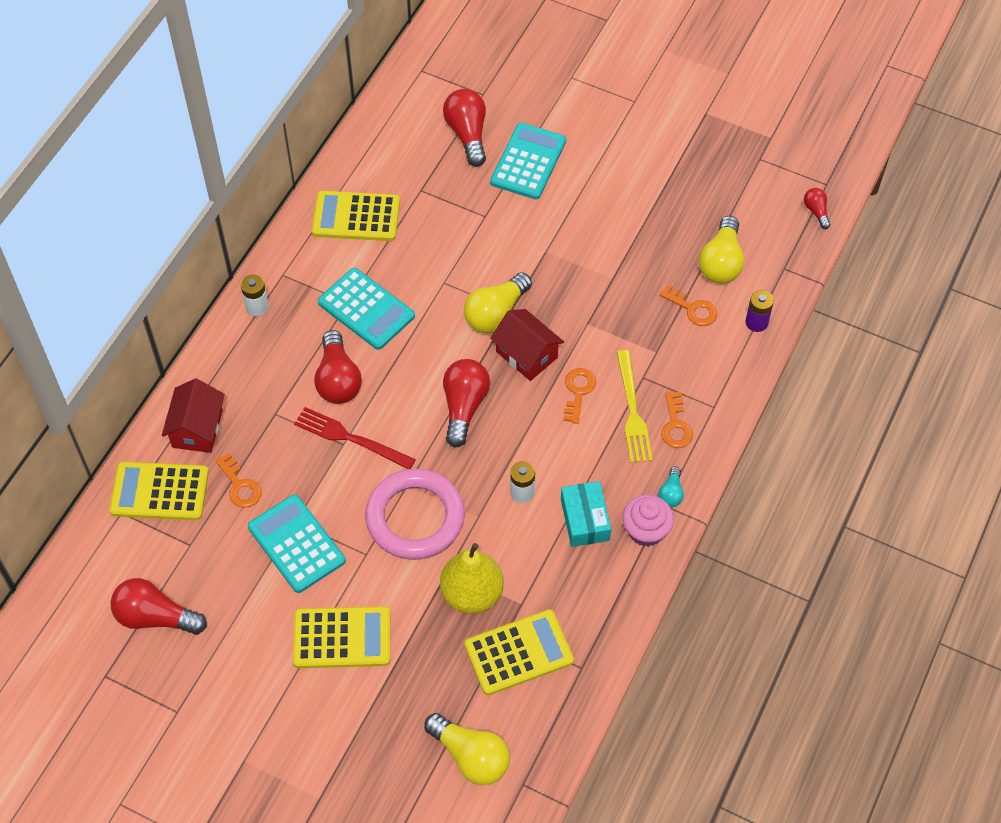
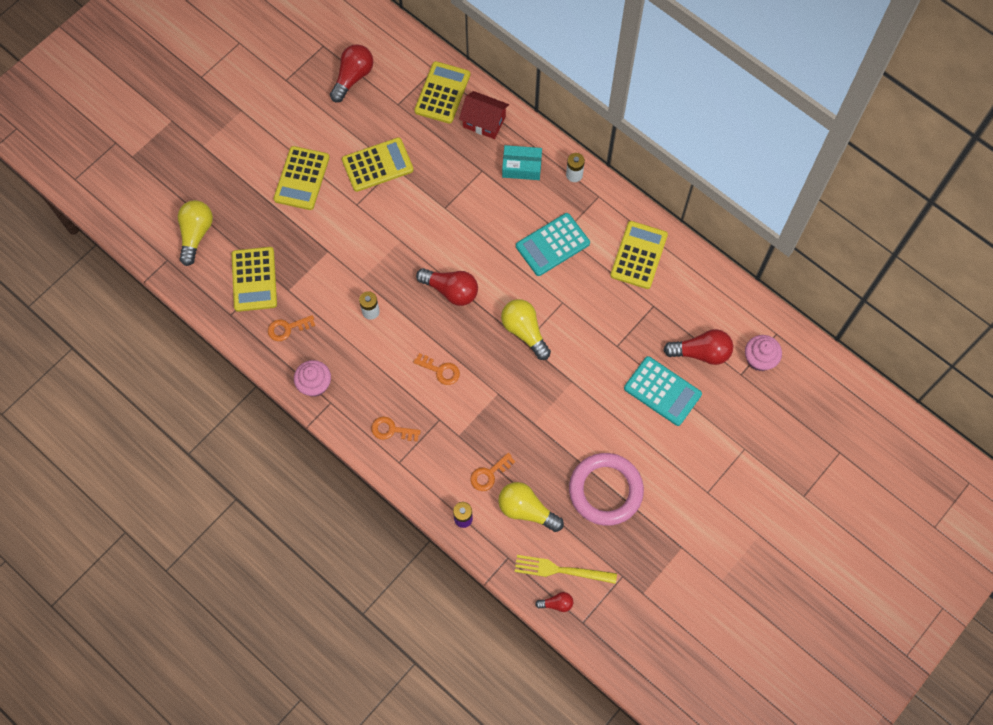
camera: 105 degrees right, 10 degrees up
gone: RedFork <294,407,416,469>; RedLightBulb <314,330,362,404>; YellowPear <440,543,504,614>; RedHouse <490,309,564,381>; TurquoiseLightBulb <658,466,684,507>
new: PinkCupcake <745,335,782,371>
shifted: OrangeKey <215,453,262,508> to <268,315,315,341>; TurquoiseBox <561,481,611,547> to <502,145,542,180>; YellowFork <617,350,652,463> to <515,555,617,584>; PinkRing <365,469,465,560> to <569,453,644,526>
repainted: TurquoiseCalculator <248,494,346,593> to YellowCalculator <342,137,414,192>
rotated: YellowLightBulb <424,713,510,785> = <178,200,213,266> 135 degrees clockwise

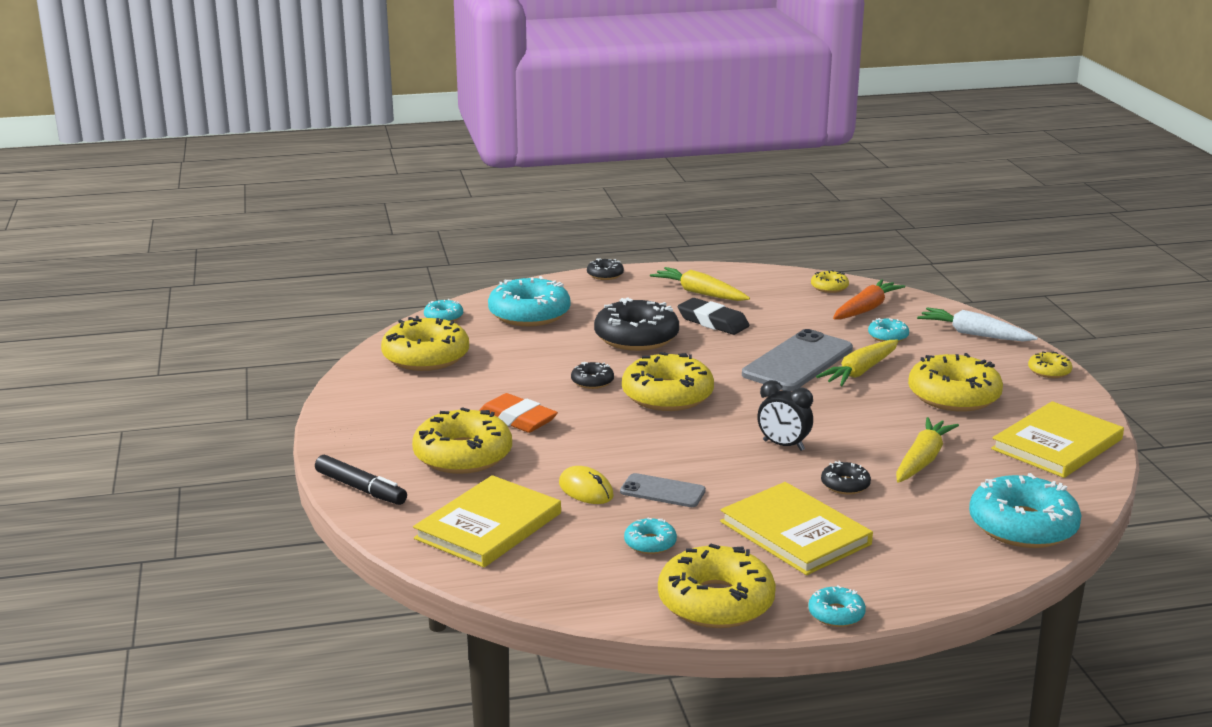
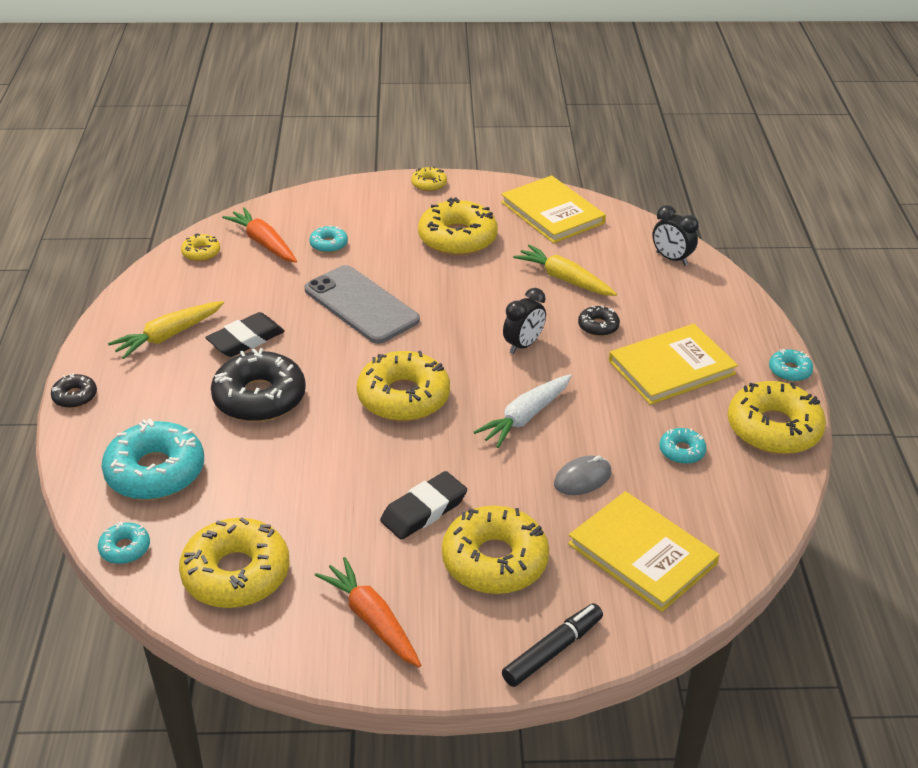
camera: 80 degrees left, 15 degrees up
gone: BlackDonut <571,362,614,389>; GreyPhone <620,473,706,507>; YellowCarrot <816,340,899,386>
new: OrangeCarrot <315,557,421,667>
shifted: WhiteCarrot <917,307,1038,341> to <474,374,572,448>
swapped: TurquoiseDonut <969,473,1082,548> to BlackClock <653,205,699,265>
repainted: OrangeEraser <479,393,558,433> to BlackEraser <380,471,467,540>; YellowMouse <559,466,614,504> to GreyMouse <554,456,612,495>

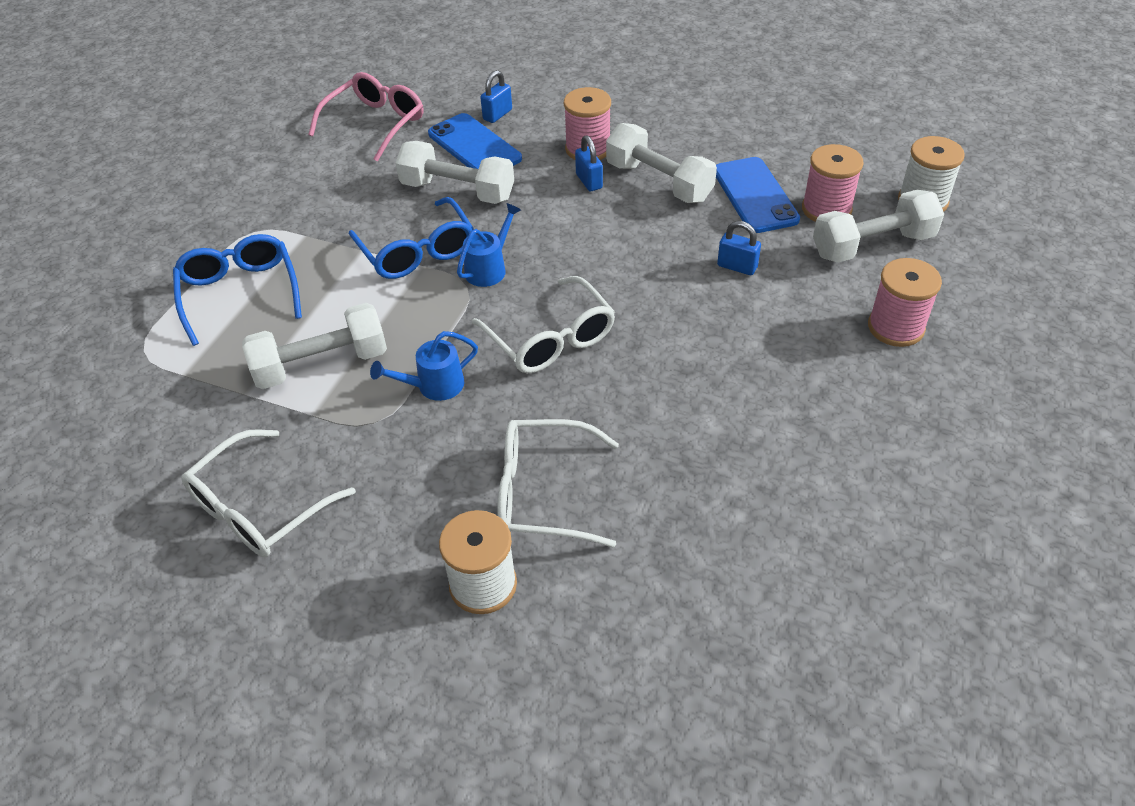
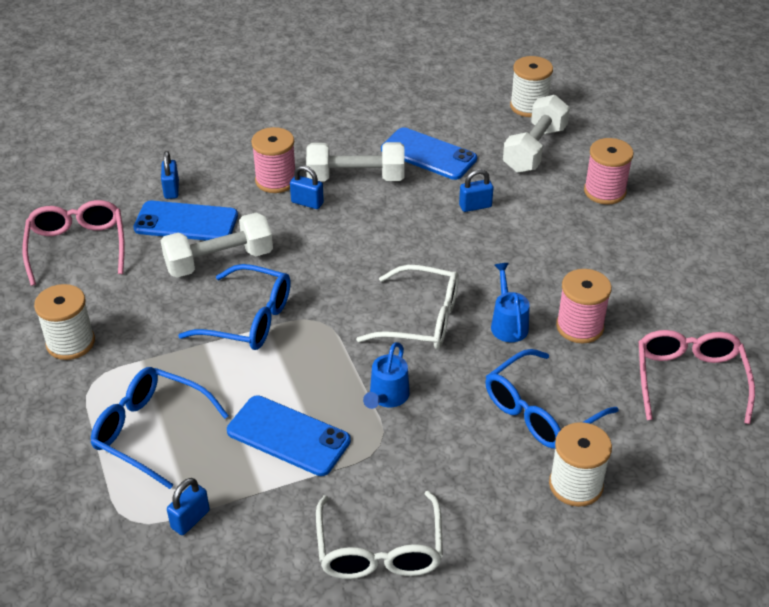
camera: 45 degrees left, 5 degrees down
new: WhiteSpool <34,284,95,360>; BluePadlock <167,478,210,535>; PinkGlasses <639,330,755,424>
shifted: BlueWateringCan <457,203,521,287> to <491,263,530,342>; PinkSpool <802,144,864,222> to <556,269,612,343>
swapped: WhiteDumbbell <242,303,387,389> to BluePhone <227,395,351,476>
repainted: WhiteGlasses <497,419,619,548> to BlueGlasses <485,349,618,449>

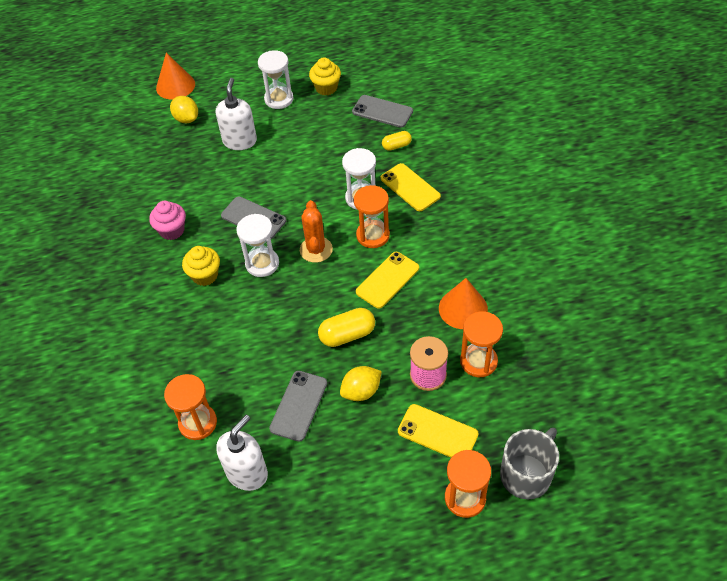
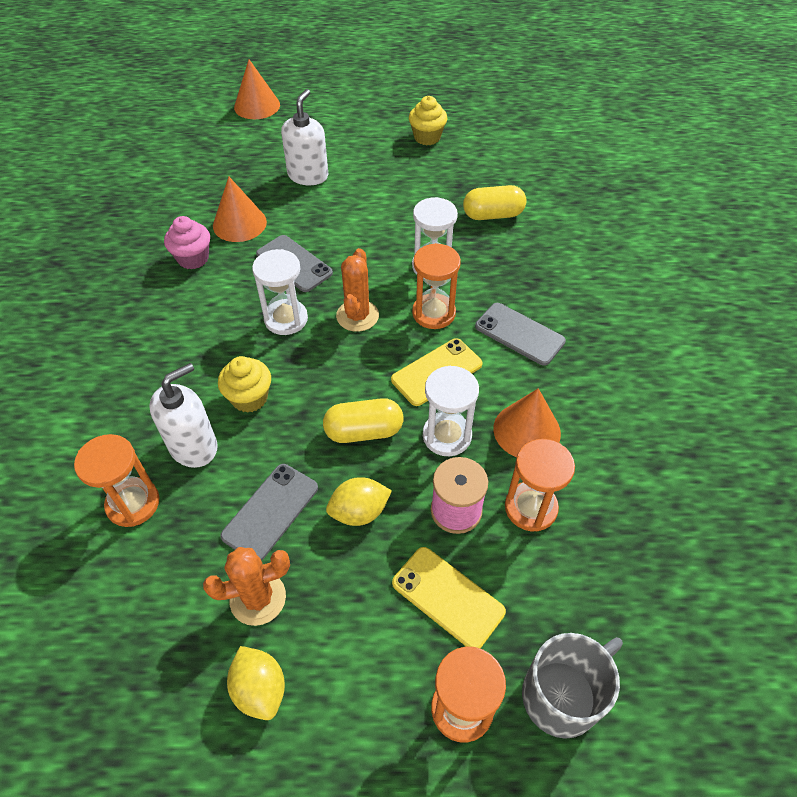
camera: 10 degrees right, 0 degrees up
gone: YellowPhone <381,163,441,211>
new: OrangeCactus <203,547,290,626>; OrangeCone <213,177,267,242>
shifted: WhiteSoapDispenser <216,415,268,491> to <149,363,218,468>; YellowCupcake <182,246,220,286> to <218,356,271,413>; YellowLemon <170,96,198,123> to <227,646,285,720>; WhiteHourglass <258,50,294,109> to <423,366,479,456>; GreyPhone <352,95,413,128> to <475,303,566,366>
scaled: YellowCapsule <382,131,412,151> = <463,185,526,220> x1.62

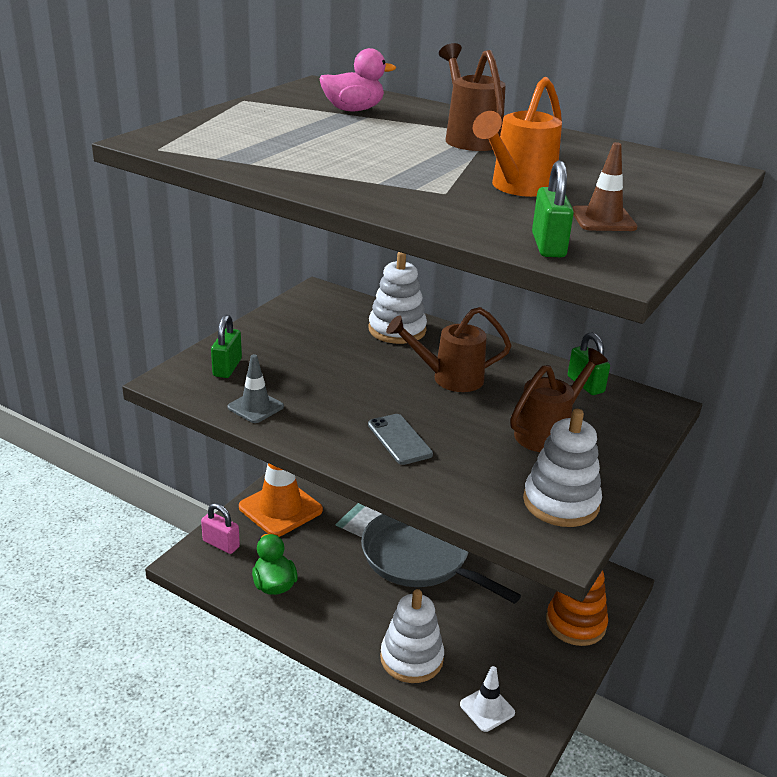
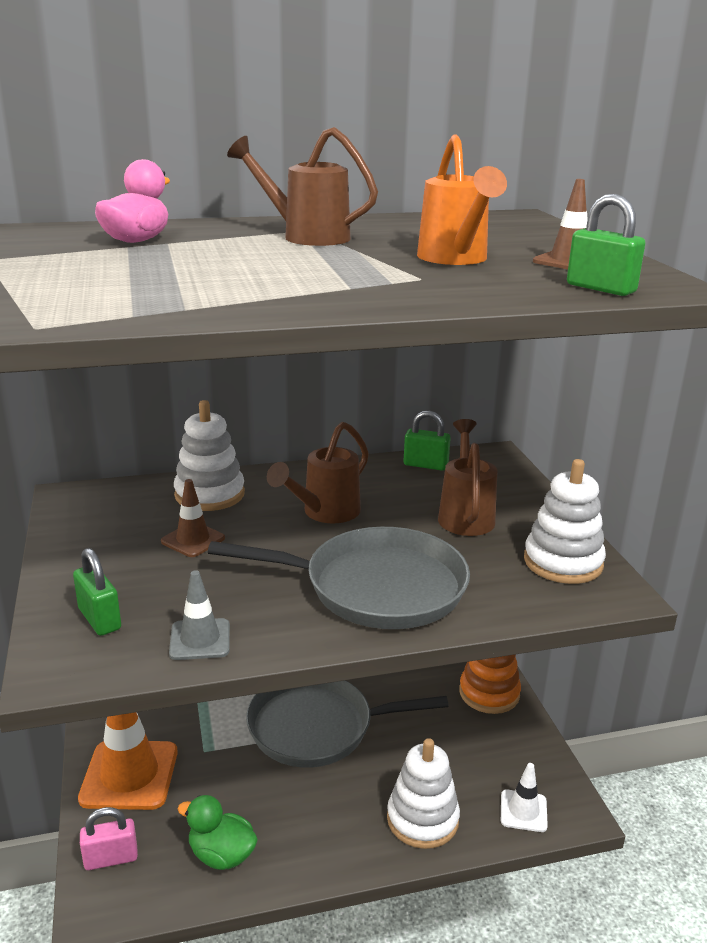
camera: 45 degrees left, 5 degrees down
new: BrownTrafficCone <161,479,225,557>
swapped: GreyPhone <368,414,433,465> to GreyPan <208,527,470,629>

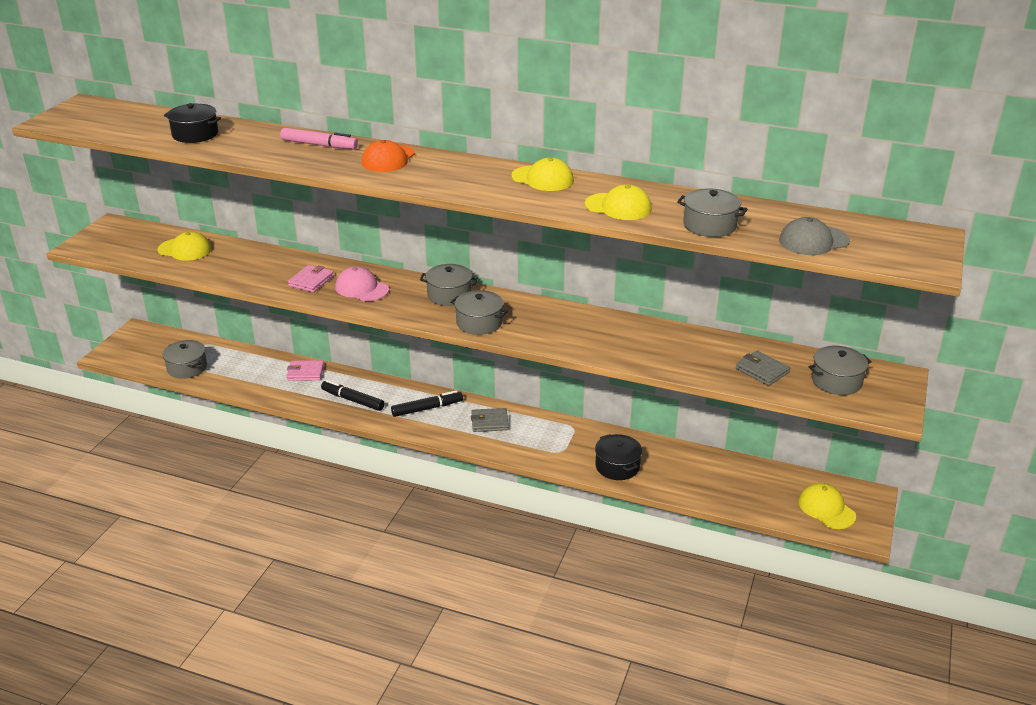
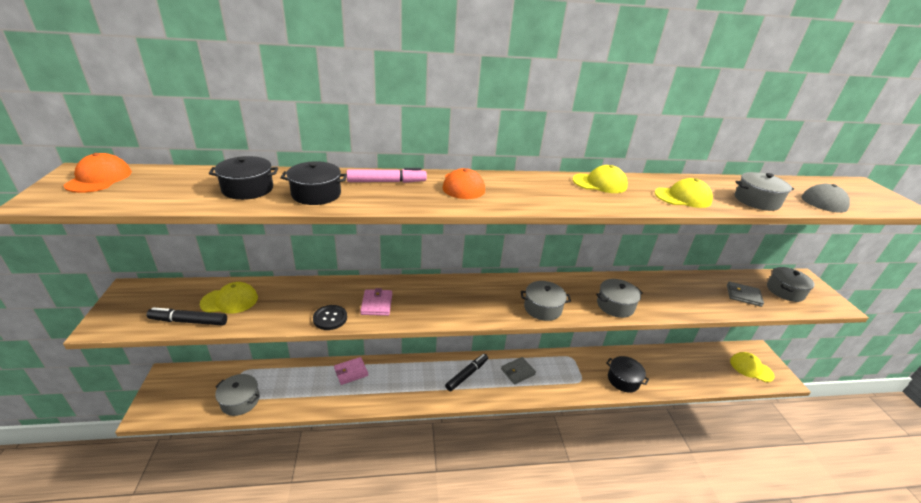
camera: 30 degrees left, 0 degrees up
gone: PinkCap <335,266,389,301>
new: OrangeCap <64,153,132,193>; BlackPot <281,161,347,205>; BlackButton <313,305,347,330>
shifted: BlackMarker <321,380,384,411> to <146,307,227,326>; GreyPot <420,264,478,306> to <596,279,643,318>

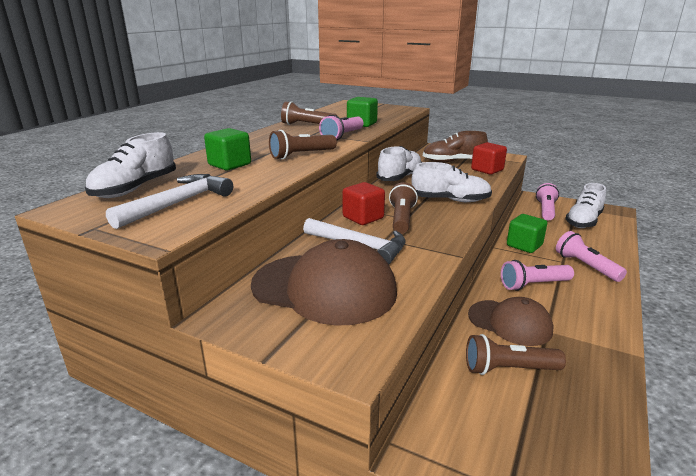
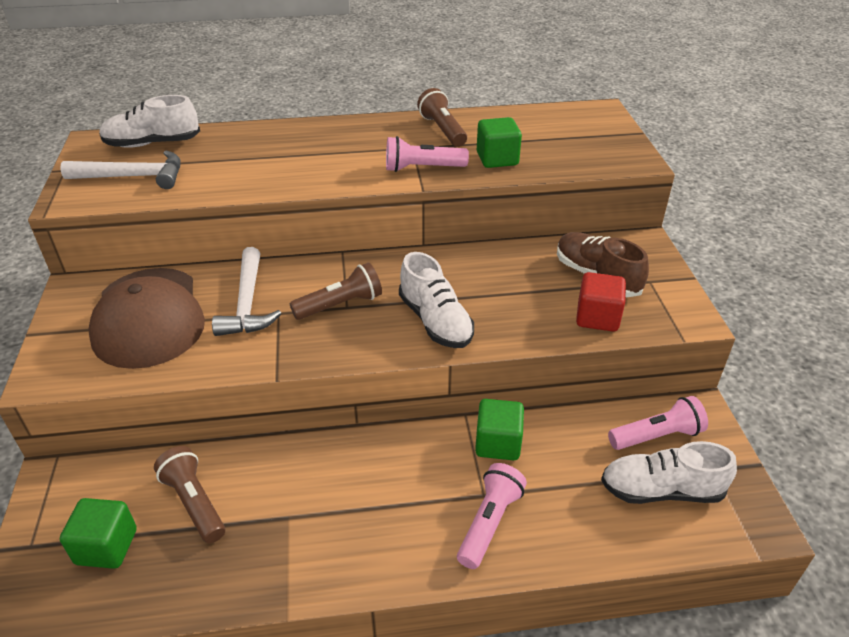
camera: 55 degrees right, 15 degrees up
gone: BrownFlashlight <269,130,337,160>; RedCube <343,182,385,225>; WhiteShoe <376,146,422,181>; BrownCap <468,297,553,346>; PinkFlashlight <501,260,574,291>
shifted: GreenCube <204,128,251,170> to <60,498,137,569>

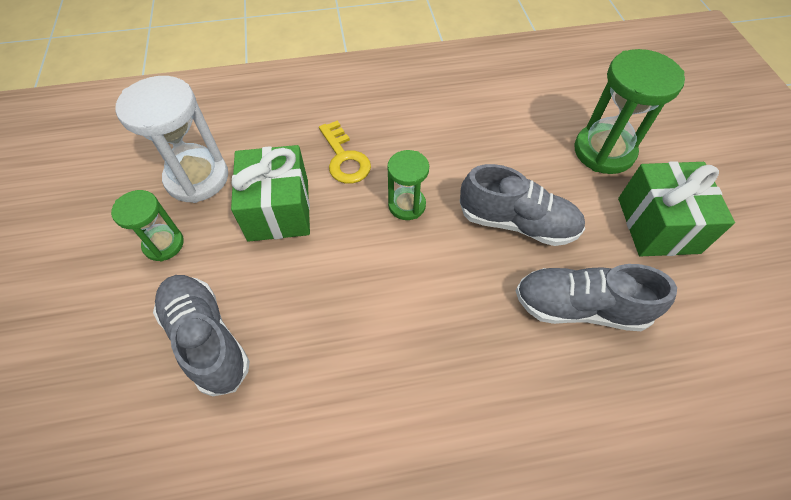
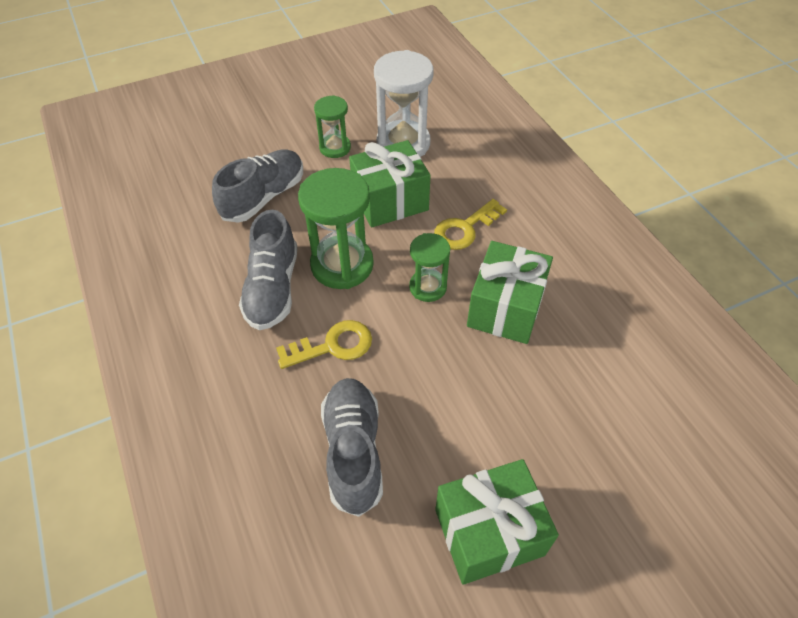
camera: 75 degrees right, 5 degrees down
new: YellowKey <276,320,372,369>; GreenGift <467,241,553,344>
shifted: GreyShoe <460,164,585,246> to <239,210,297,330>; GreenHourglass <574,49,685,174> to <298,168,374,289>

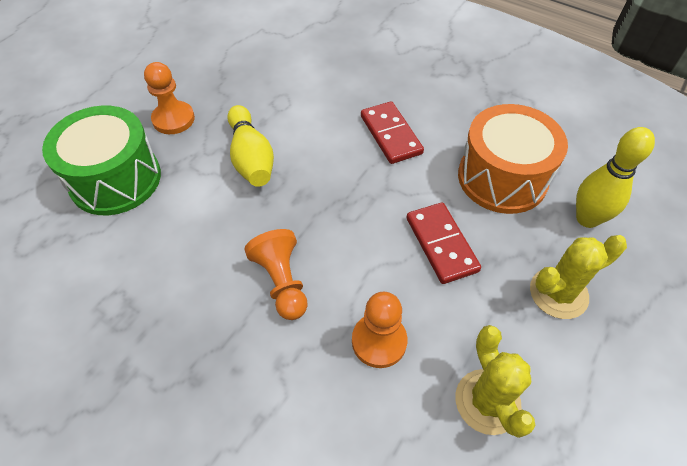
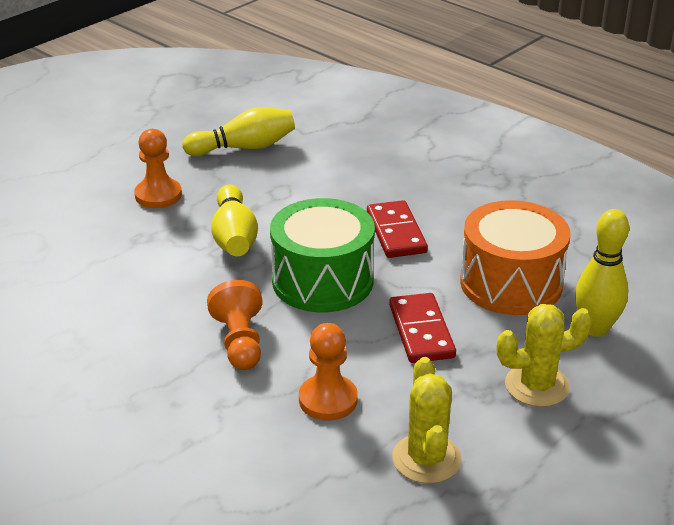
camera: 10 degrees right, 20 degrees down
new: YellowBowlingPin <183,107,295,156>
shifted: GreenDrum <42,106,161,215> to <270,198,375,312>

